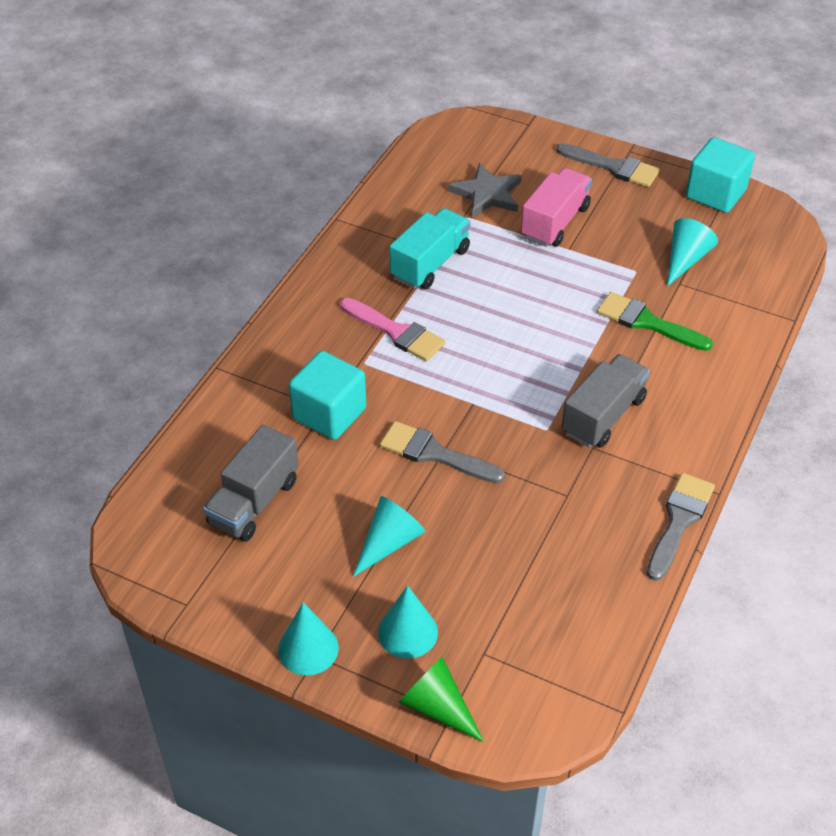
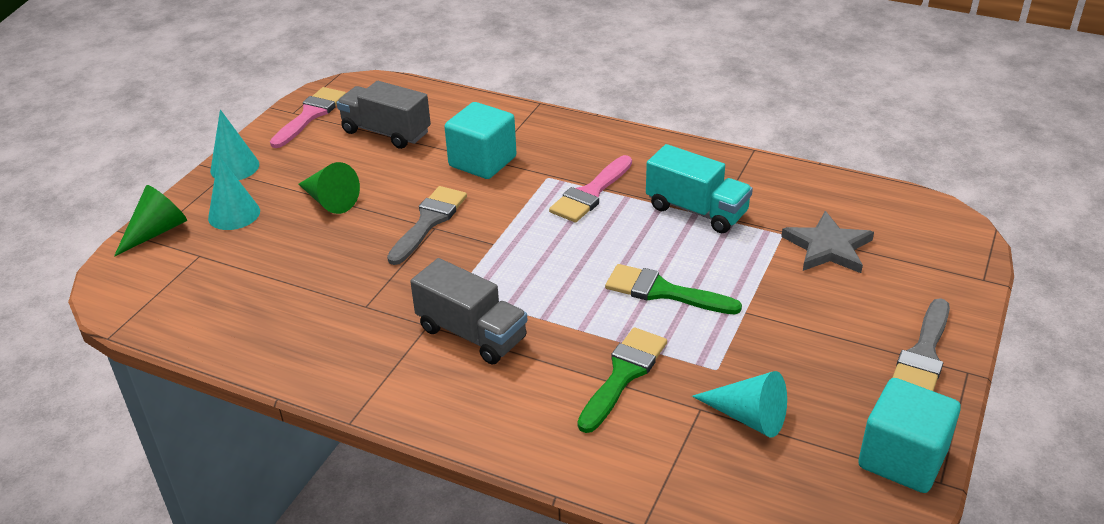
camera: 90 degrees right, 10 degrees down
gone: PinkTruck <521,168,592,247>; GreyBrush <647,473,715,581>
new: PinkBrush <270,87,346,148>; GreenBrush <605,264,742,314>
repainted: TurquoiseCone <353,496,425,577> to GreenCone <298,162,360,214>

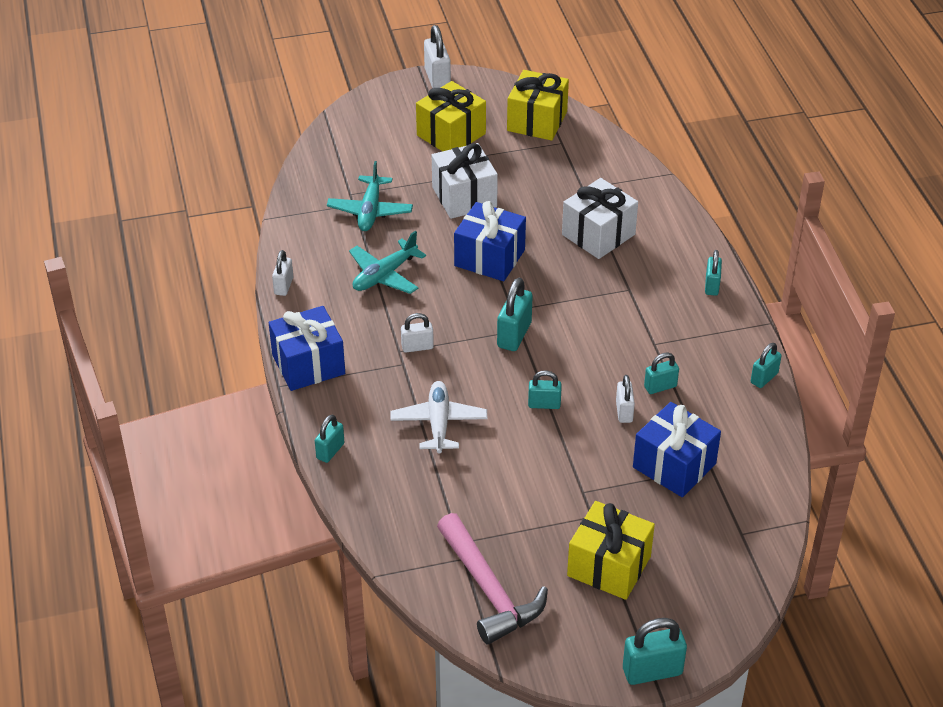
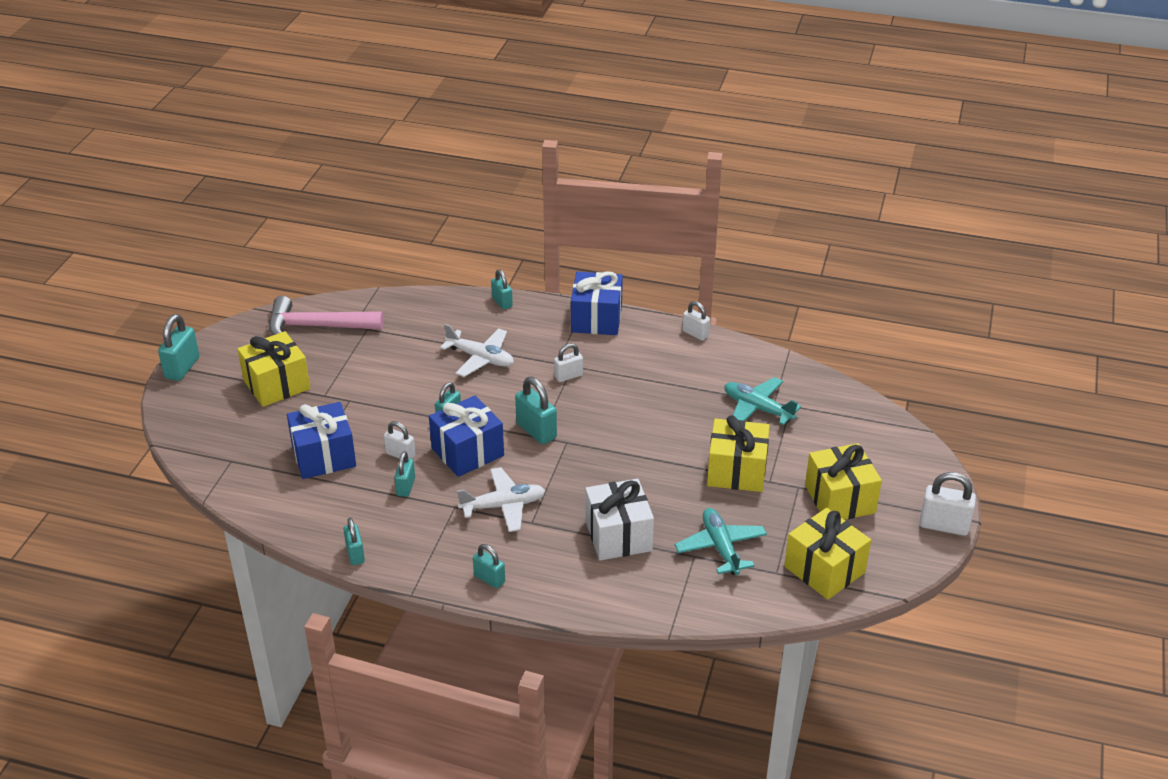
camera: 120 degrees right, 5 degrees down
new: WhitePlane <457,467,546,532>
shifted: BlueGift <454,201,526,281> to <429,396,504,477>; TurquoisePlane <349,231,426,294> to <675,508,767,575>
repainted: WhiteGift <432,143,498,219> to YellowGift <707,415,770,492>
rotated: WhitePadlock <401,313,434,353> = <554,343,583,382> 45 degrees clockwise

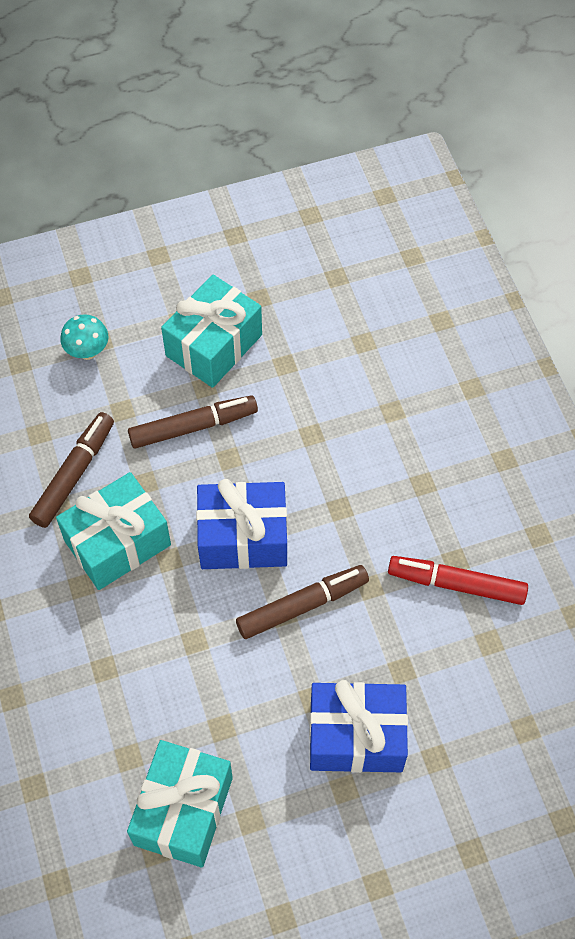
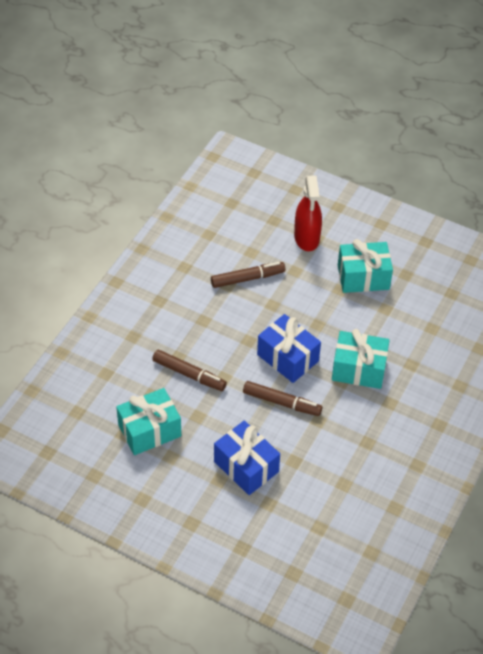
camera: 45 degrees right, 10 degrees down
gone: RedMarker <388,556,528,605>
shifted: BrownMarker <128,396,258,449> to <152,350,227,391>; TurquoiseGift <56,472,171,590> to <332,329,390,389>
swapped: TurquoiseMushroom <60,315,108,360> to RedSprayBottle <294,175,322,251>

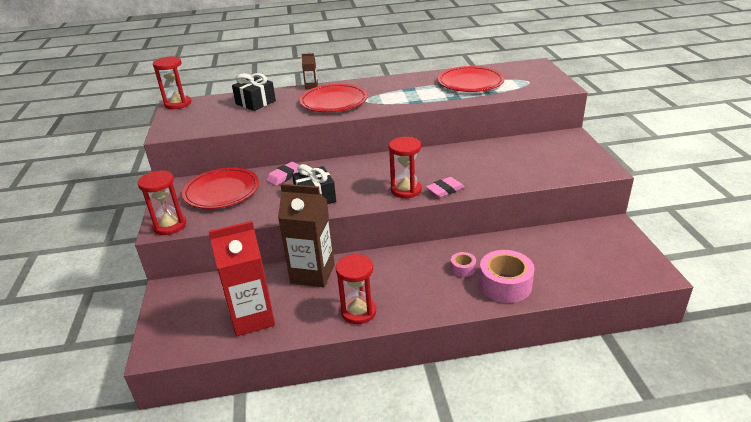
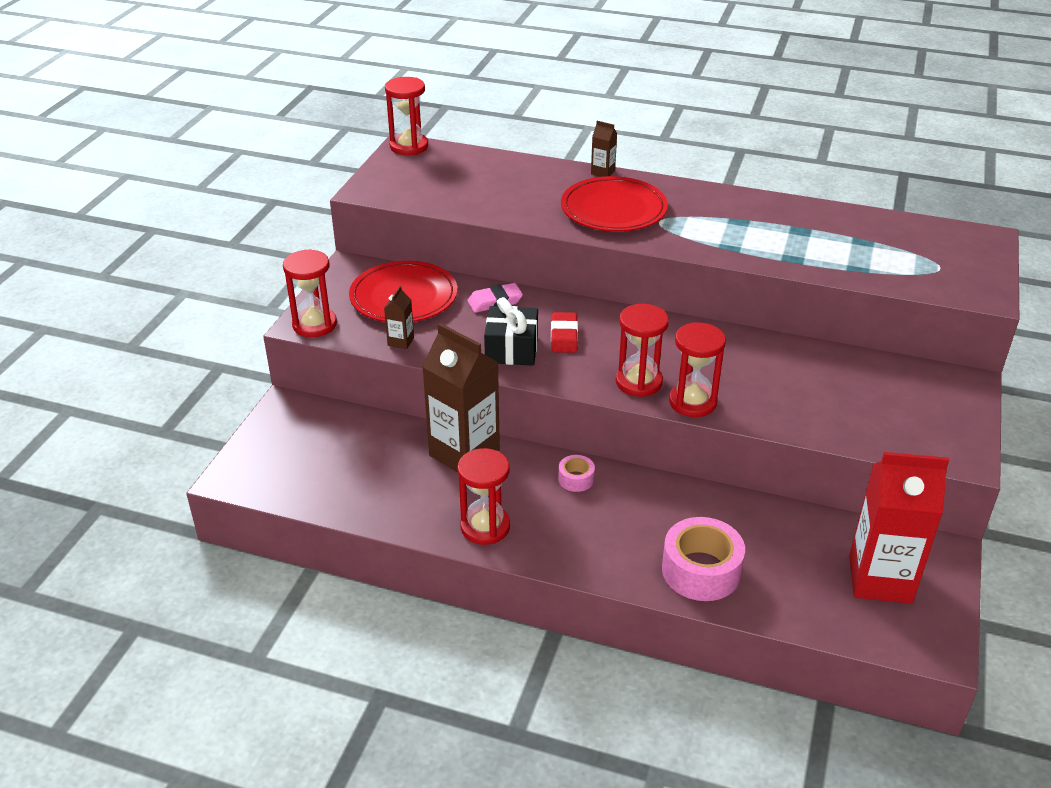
camera: 25 degrees right, 5 degrees up
gone: BlackGift <232,73,276,111>; RedPlate <438,66,504,92>
new: BrownCarton <384,286,414,349>; RedEraser <551,312,578,353>
shifted: PinkTape <451,252,476,277> to <558,455,595,492>; RedCarton <208,221,275,336> to <849,452,949,604>
swapped: PinkEraser <426,177,465,198> to RedHourglass <669,322,726,417>

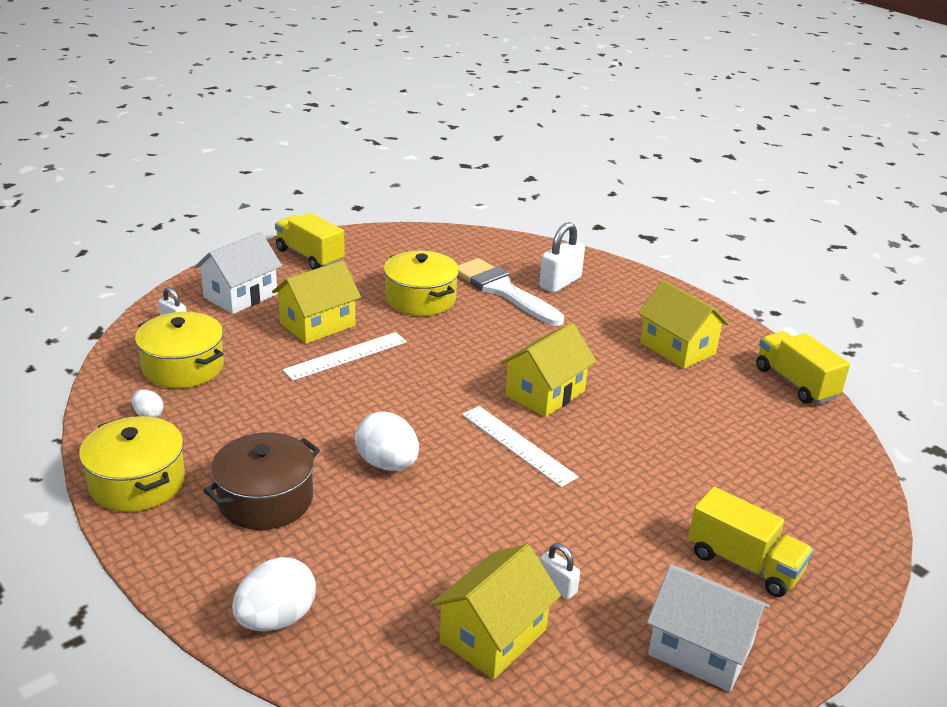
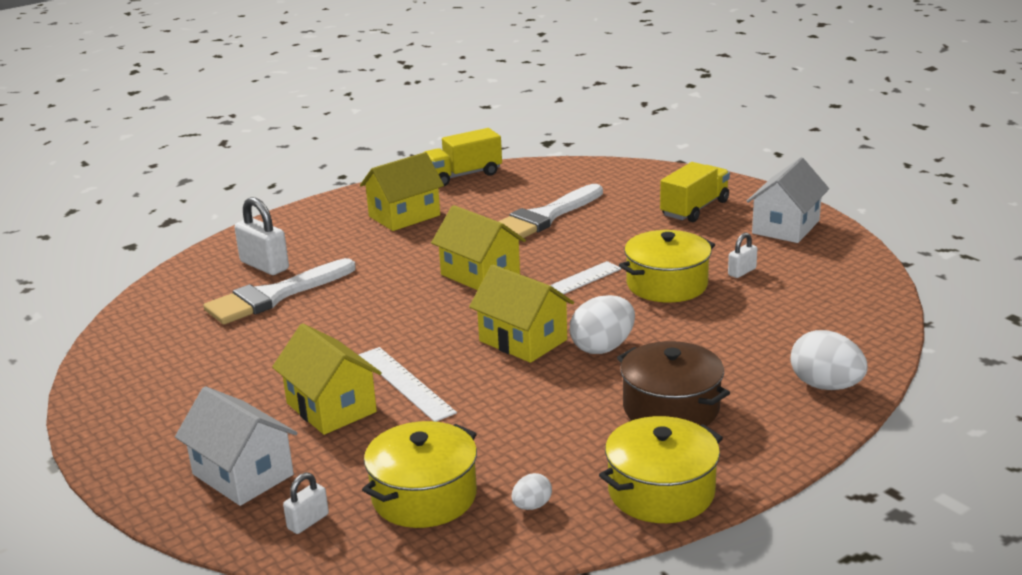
camera: 85 degrees left, 5 degrees down
gone: YellowTruck <275,213,345,270>
new: WhiteBrush <498,184,603,238>
shifted: YellowHouse <431,544,561,679> to <469,264,574,363>; YellowPot <384,251,459,316> to <619,230,715,303>

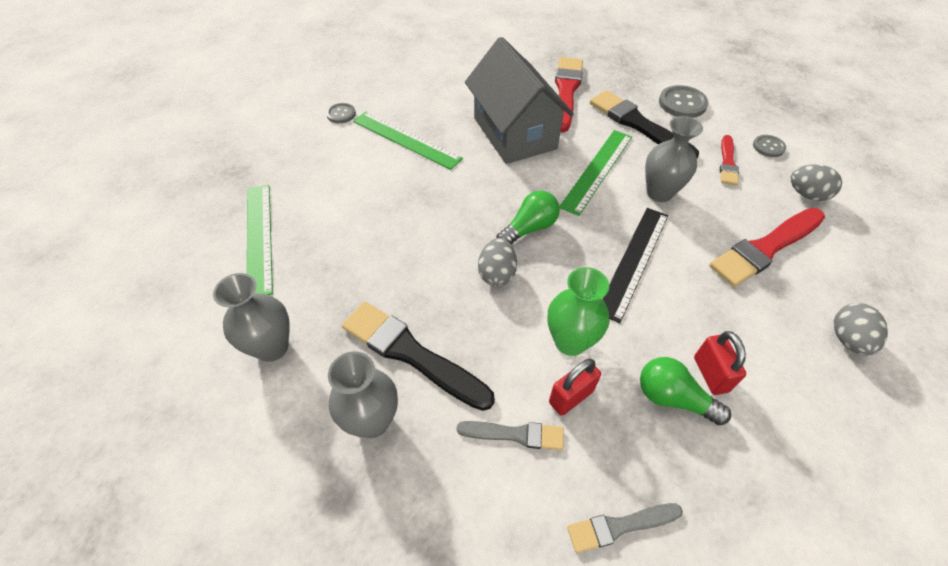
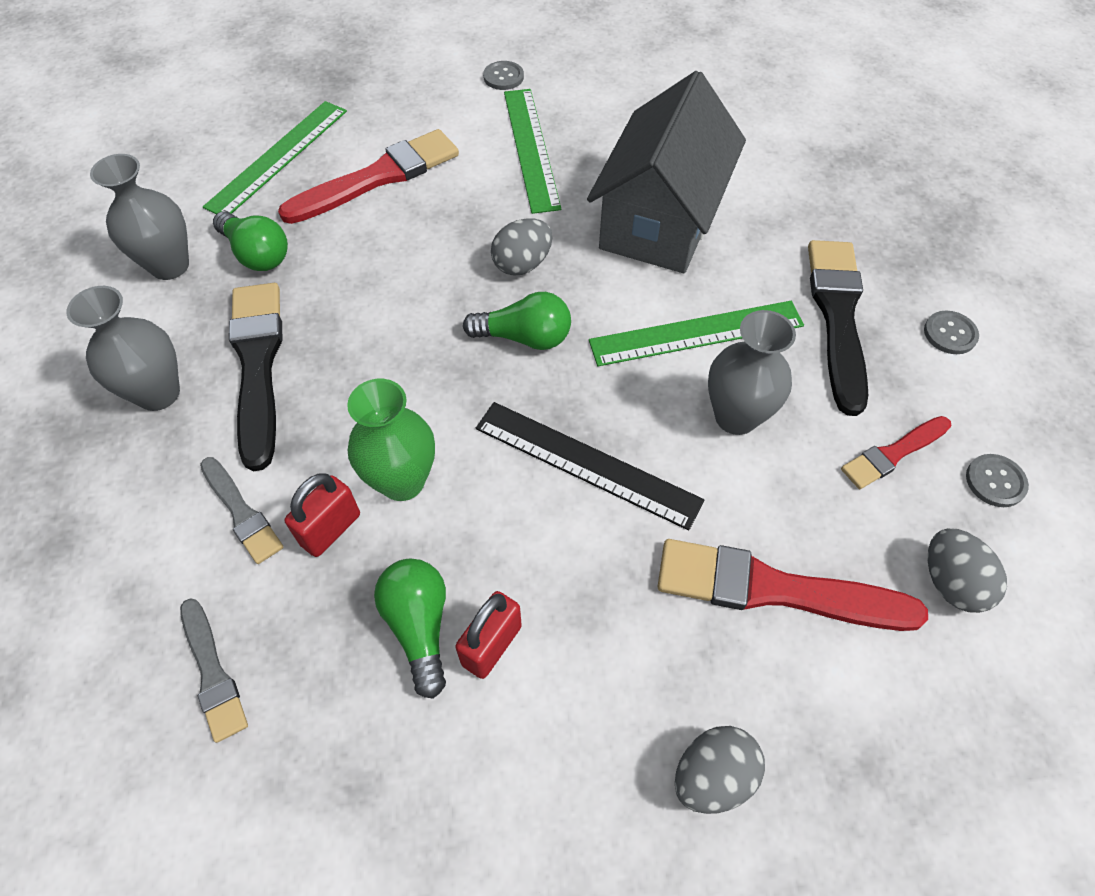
camera: 45 degrees right, 5 degrees up
new: GreenLightBulb <213,211,288,271>
shifted: RedBrush <555,57,583,133> to <278,129,459,224>; GreyEgg <478,238,517,286> to <491,218,553,275>
rotated: GreyBrush <567,503,683,553> = <180,598,248,743> 150 degrees counterclockwise; RedPadlock <549,359,601,416> = <285,473,360,557> 60 degrees counterclockwise; BlackRuler <603,208,668,323> = <476,402,704,531> 45 degrees clockwise
scaled: GreyButton <659,85,709,118> = <924,311,979,354> x0.60

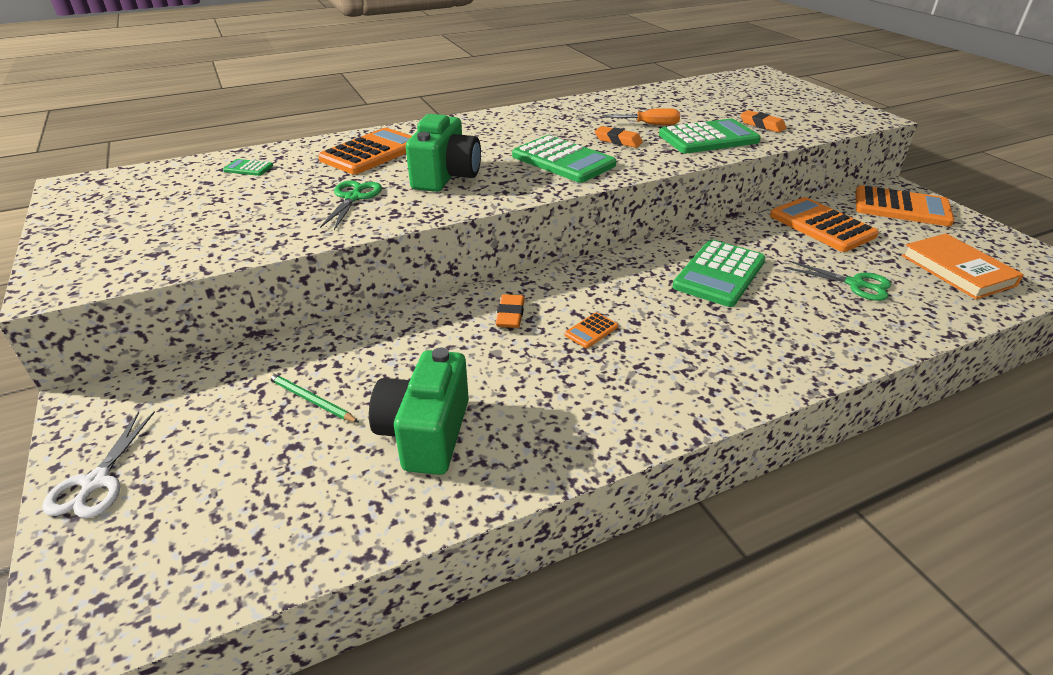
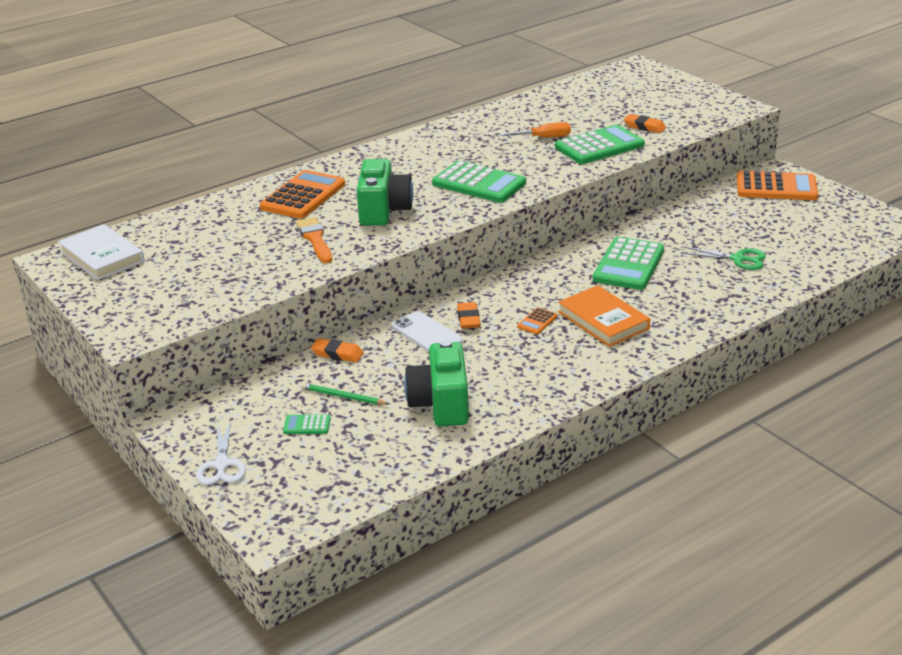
camera: 10 degrees left, 5 degrees down
gone: OrangeCalculator <770,197,879,252>
new: WhiteBook <58,224,145,280>; WhitePhone <392,311,463,352>
shifted: GreenCalculator <223,159,273,176> to <283,415,331,434>; OrangeEraser <595,126,643,148> to <311,338,364,362>; OrangeBook <902,234,1024,299> to <558,285,650,347>
swapped: GreenScissors <320,180,382,230> to OrangeBrush <296,217,332,263>

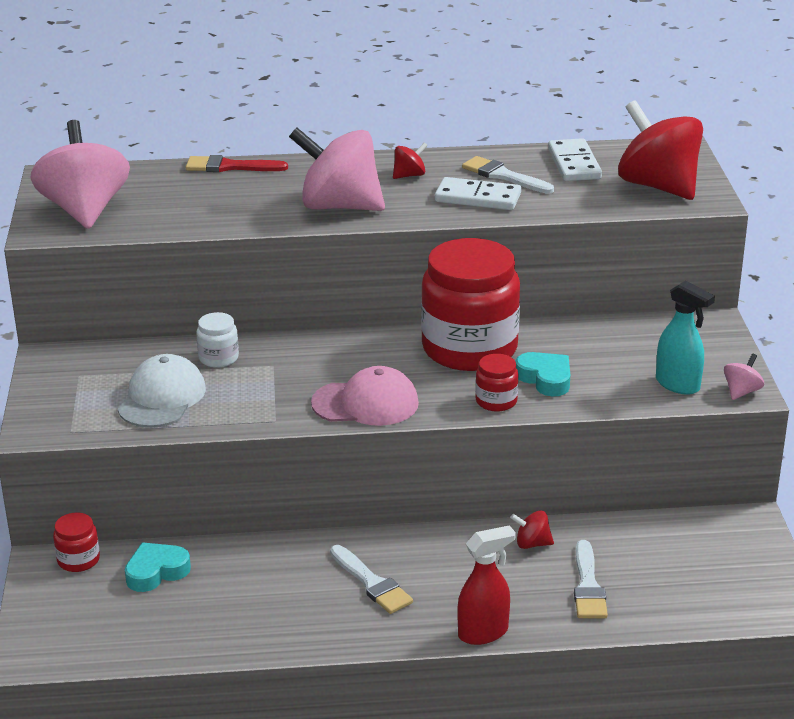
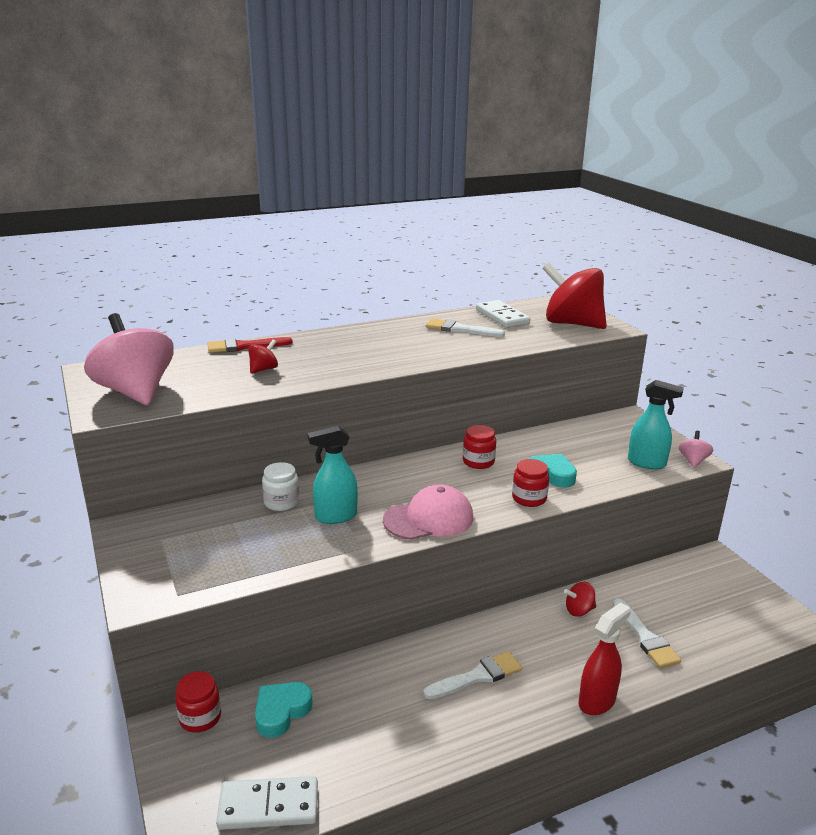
camera: 20 degrees left, 5 degrees down
gone: WhiteCap <118,354,206,428>; PinkSpinningTop <289,127,385,211>
new: TurquoiseSprayBottle <308,426,358,524>
shifted: WhiteDomino <435,177,521,210> to <216,776,318,830>; RedSpinningTop <393,142,428,179> to <248,339,278,374>
rotated: WhiteBrush <330,545,413,614> = <423,651,522,699> 60 degrees counterclockwise
scaled: RedJar <421,238,520,371> = <463,425,496,469> x0.42

